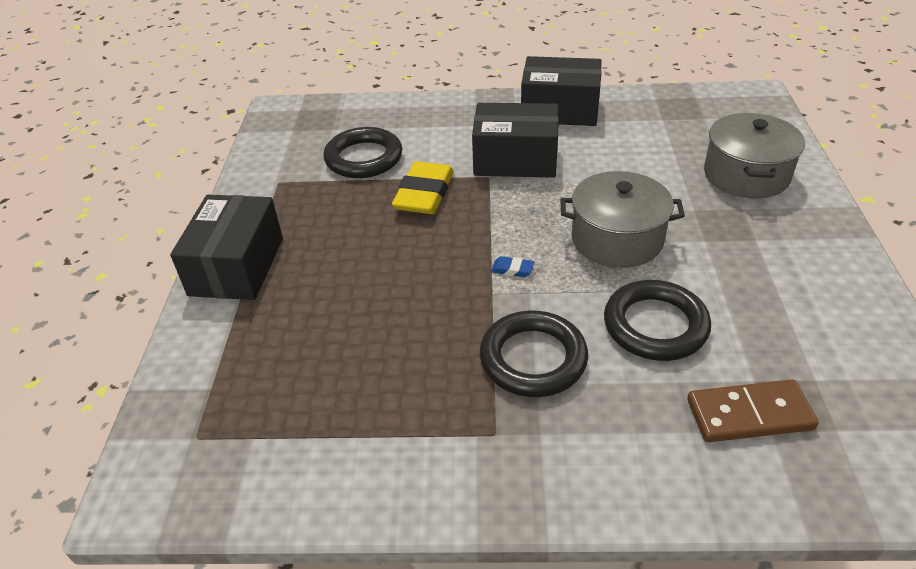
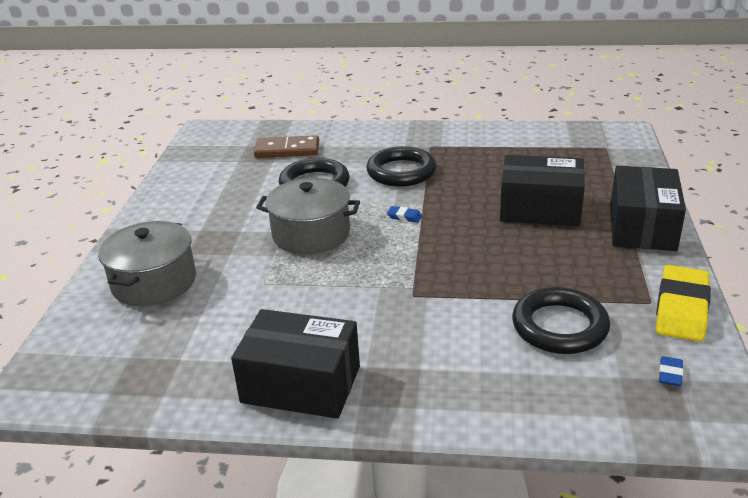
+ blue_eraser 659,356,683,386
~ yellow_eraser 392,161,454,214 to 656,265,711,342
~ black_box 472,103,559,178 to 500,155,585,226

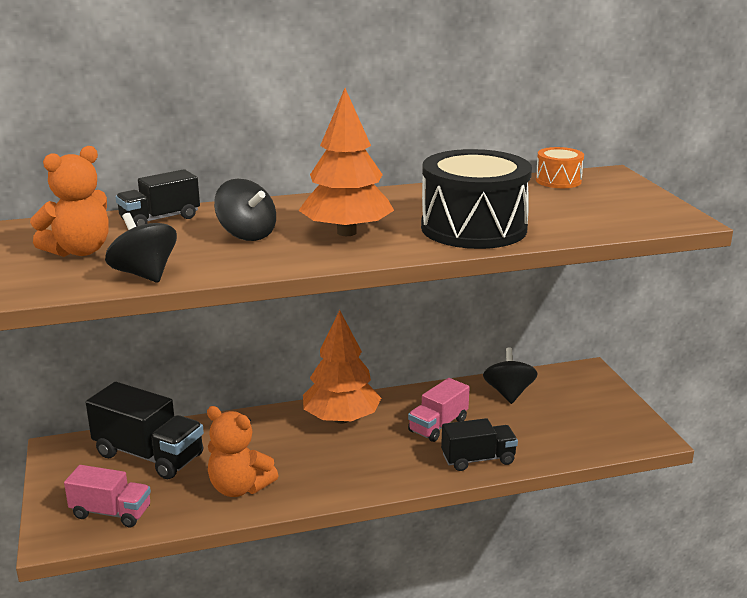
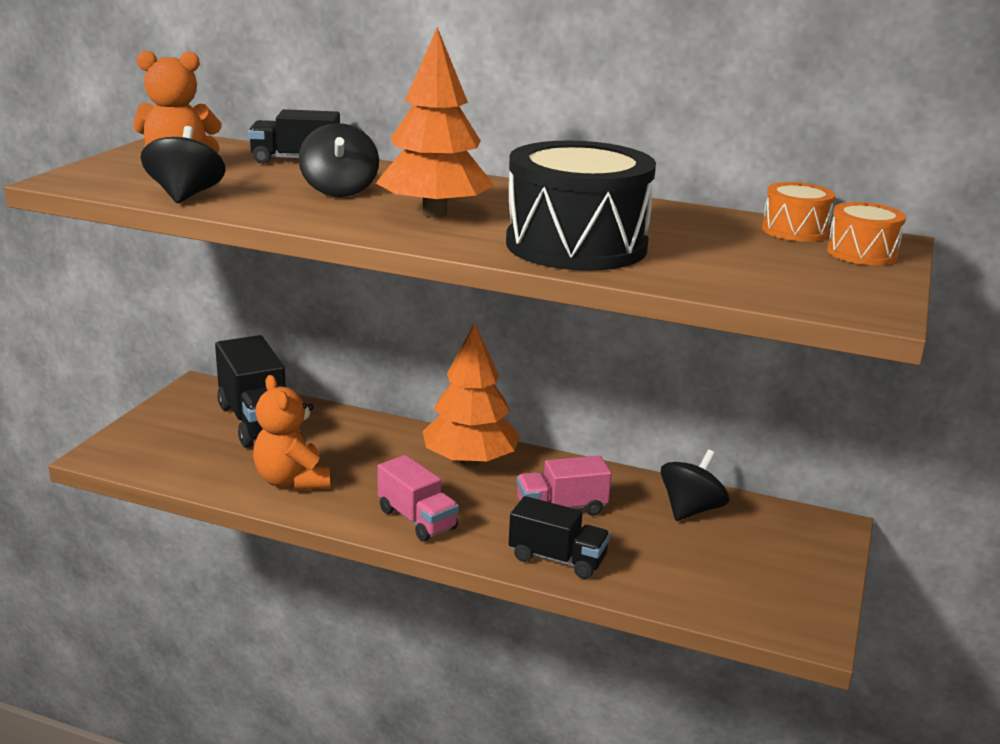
+ orange_drum 827,202,906,265
~ pink_truck 64,465,151,527 to 377,455,459,542

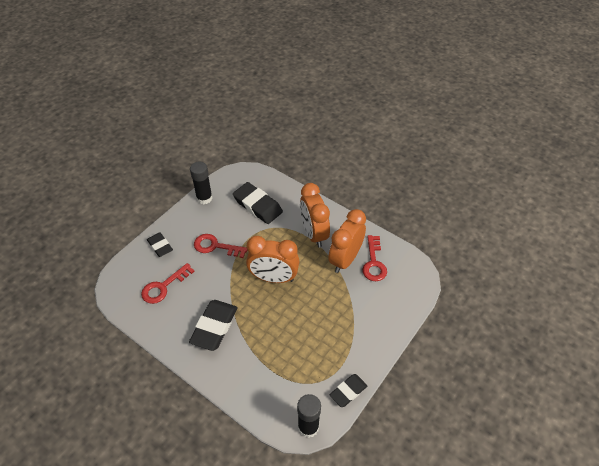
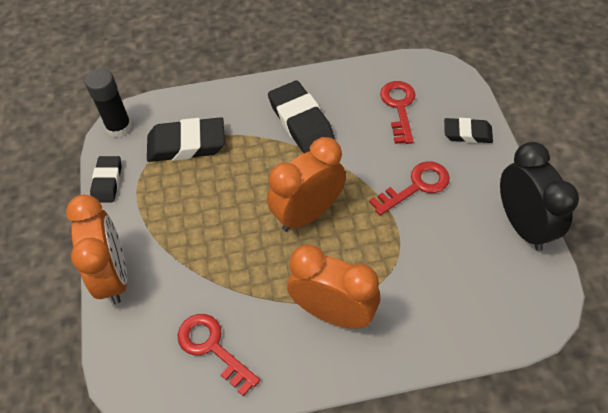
~ black_eraser 233,182,283,224 to 147,117,225,162
~ orange_clock 328,209,366,273 to 66,195,127,304
~ black_glue_stick 190,162,212,204 to black_clock 500,142,579,251

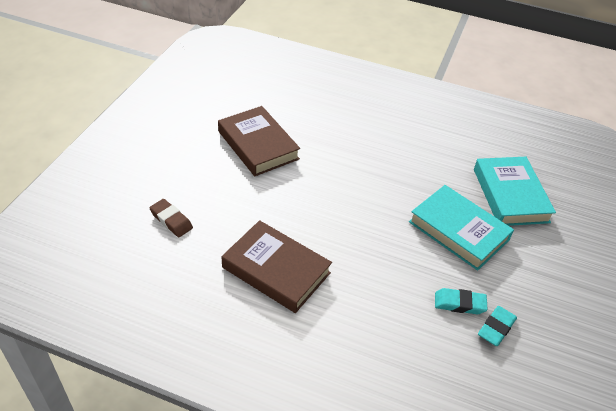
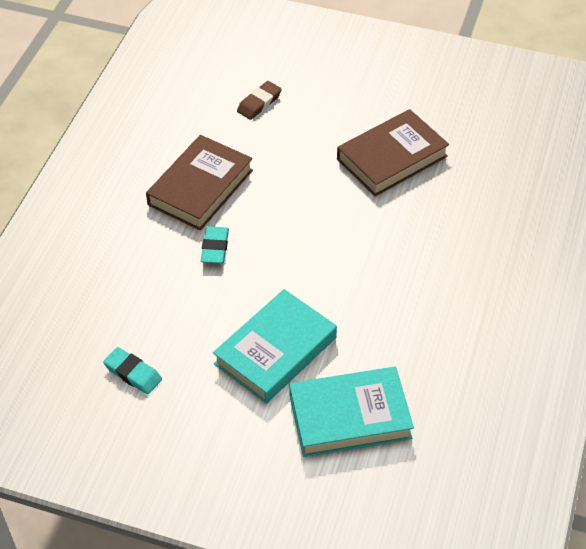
~ turquoise_eraser 435,288,488,314 to 201,226,229,264

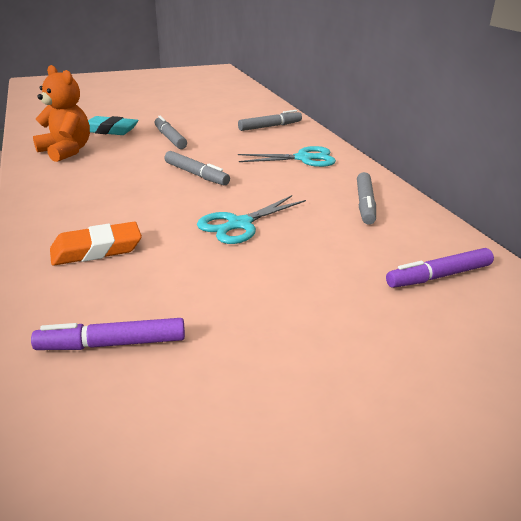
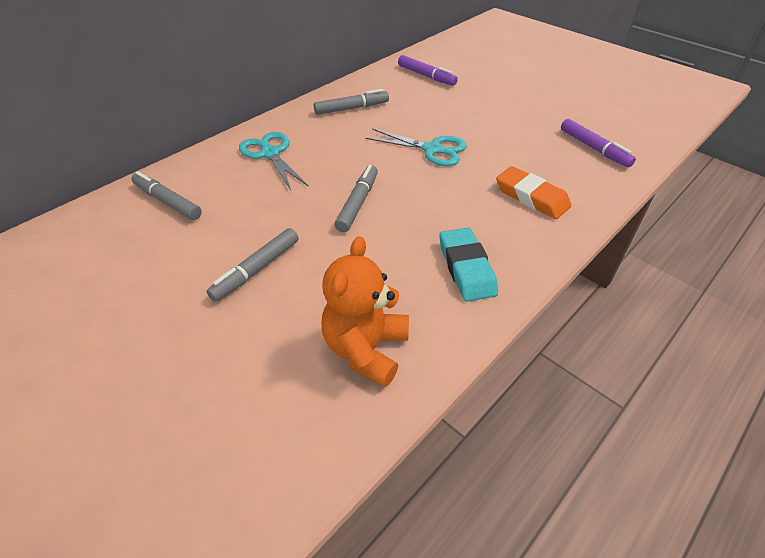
~ turquoise_eraser 88,116,139,135 to 440,228,498,302

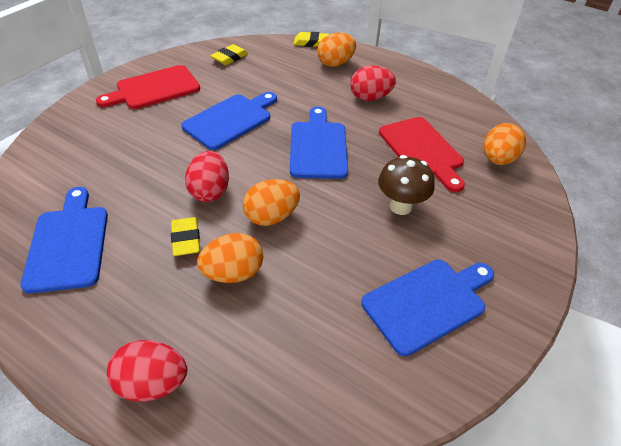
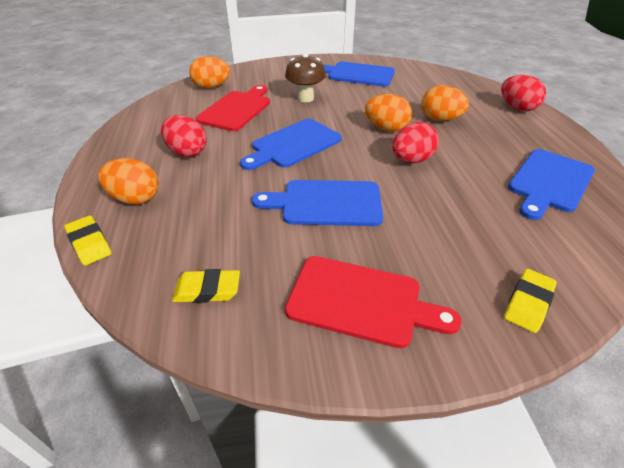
~ yellow_eraser 171,217,200,256 to 504,269,557,333

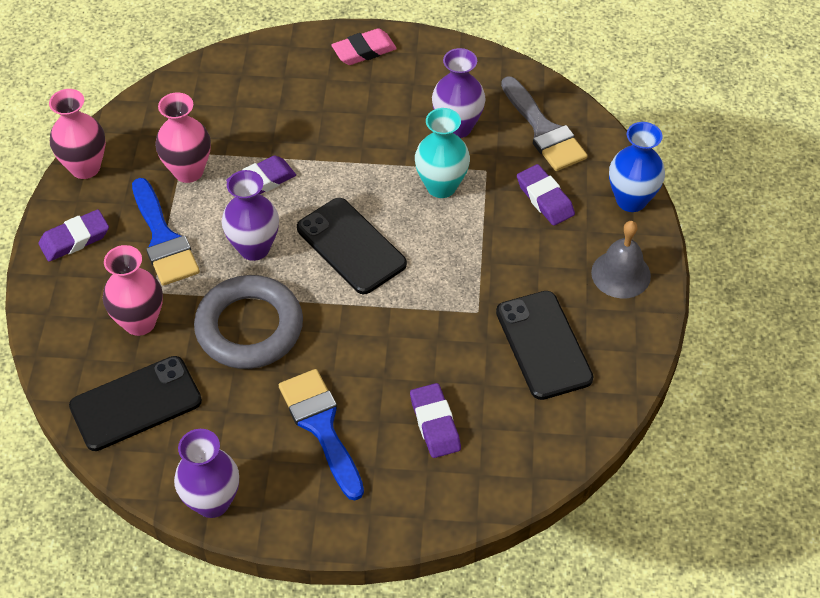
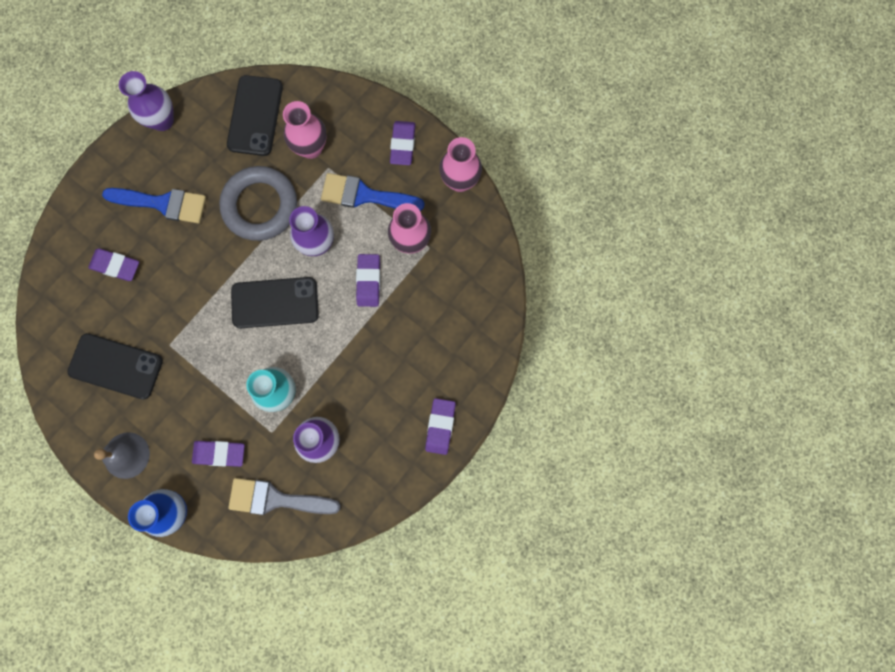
~ pink_eraser 331,28,397,65 to purple_eraser 425,398,456,455

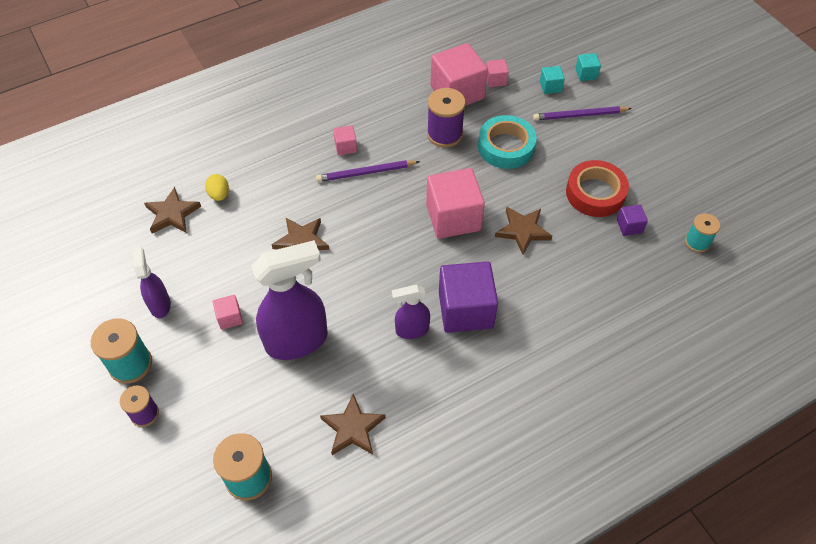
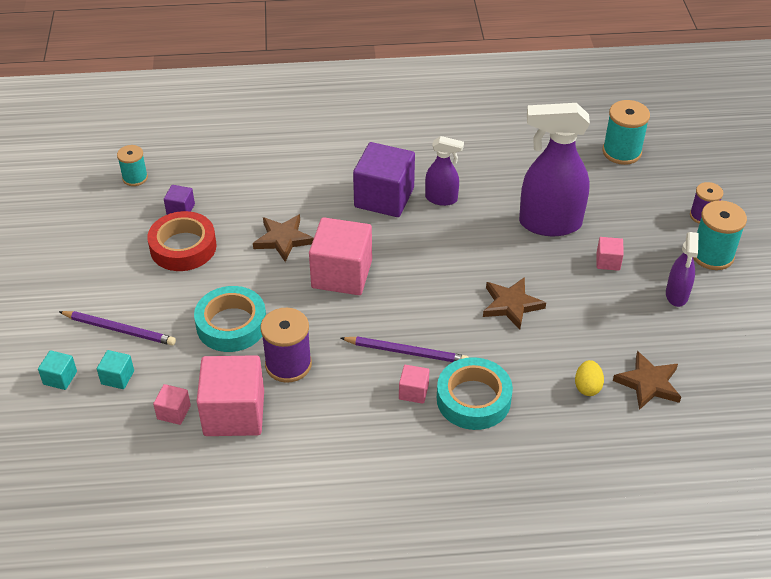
- brown_star 320,394,386,455
+ turquoise_tape 437,357,513,430

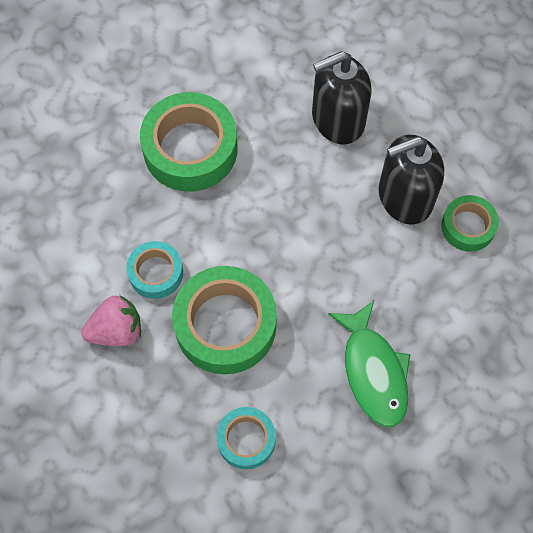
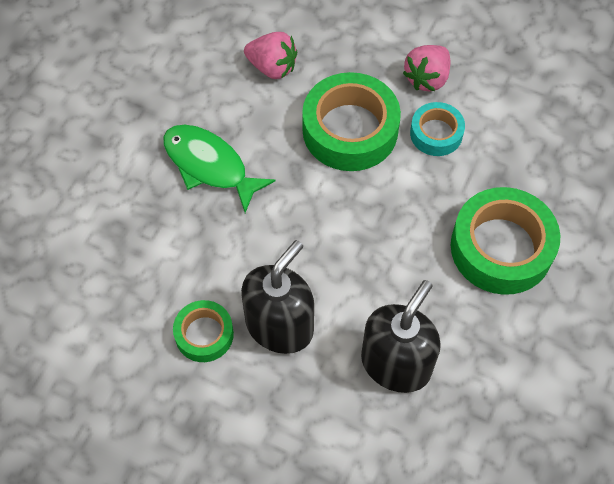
~ turquoise_tape 216,407,276,469 to pink_strawberry 244,32,297,79

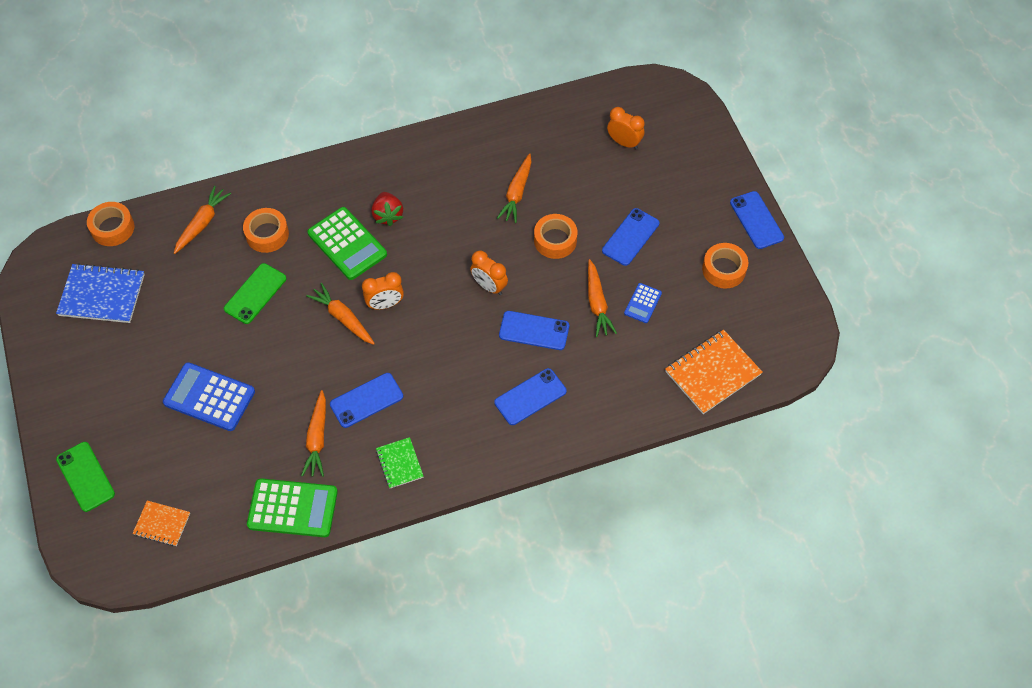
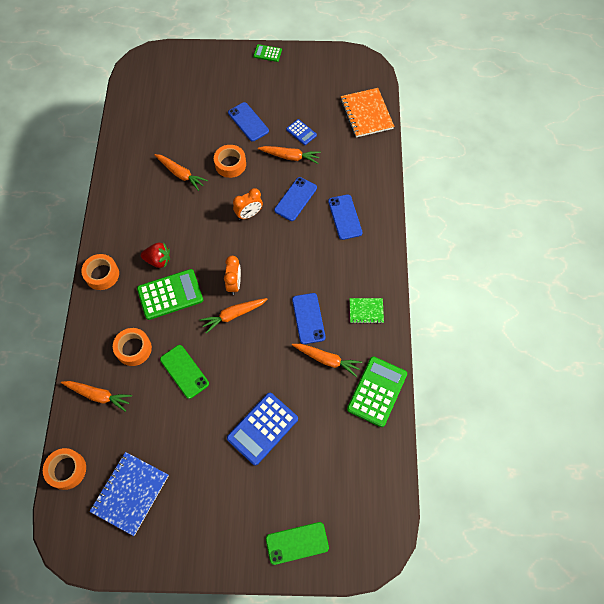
- orange_notebook 132,501,190,546
- orange_clock 607,107,645,149
~ orange_tape 702,243,748,289 to 81,254,119,290
~ blue_phone 730,191,784,249 to green_calculator 253,44,282,62
~ orange_carrot 174,186,231,254 = 61,381,132,412 150 degrees clockwise

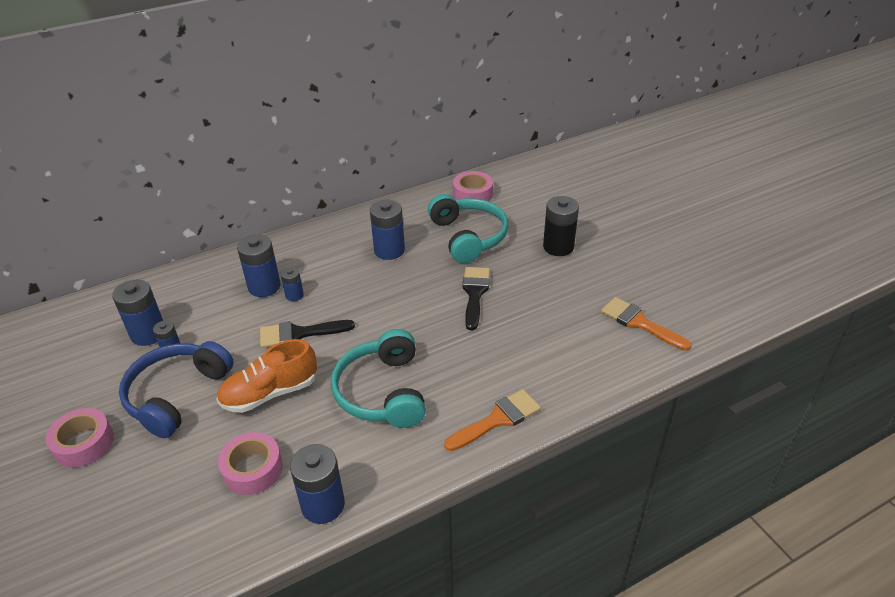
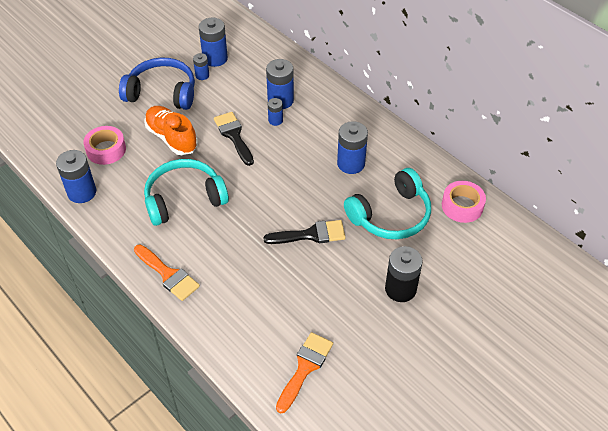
- pink_tape 46,408,114,468

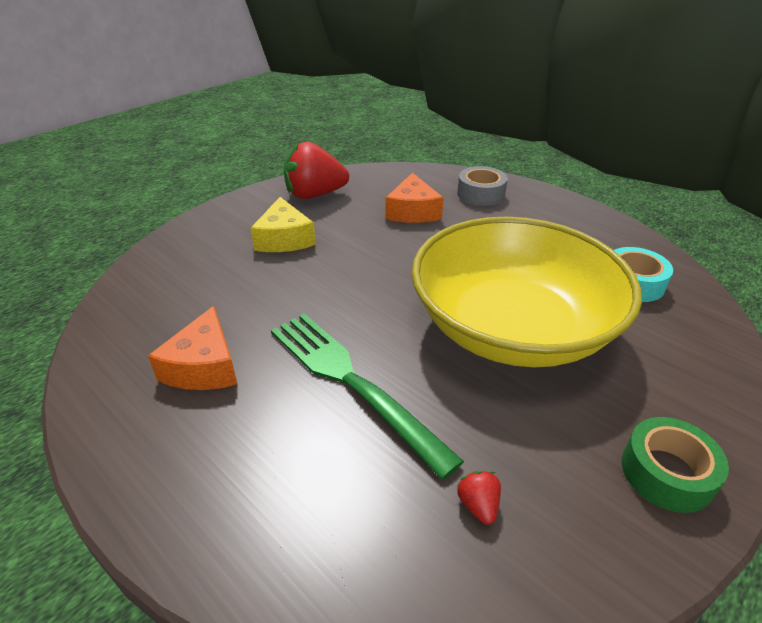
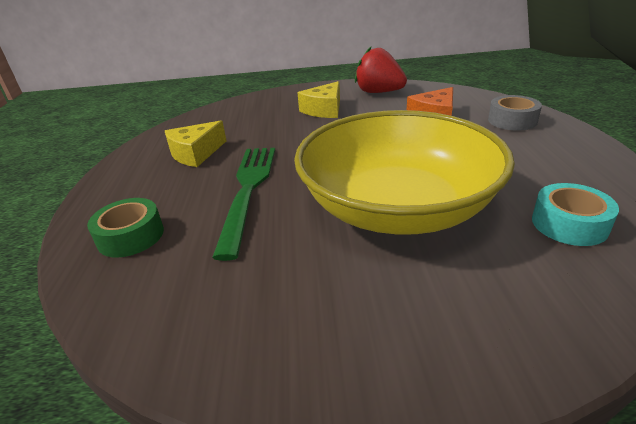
- red_strawberry 457,471,501,525
~ green_tape 622,417,729,513 to 87,198,164,257
~ orange_cheese 148,306,238,390 to yellow_cheese 165,121,227,167

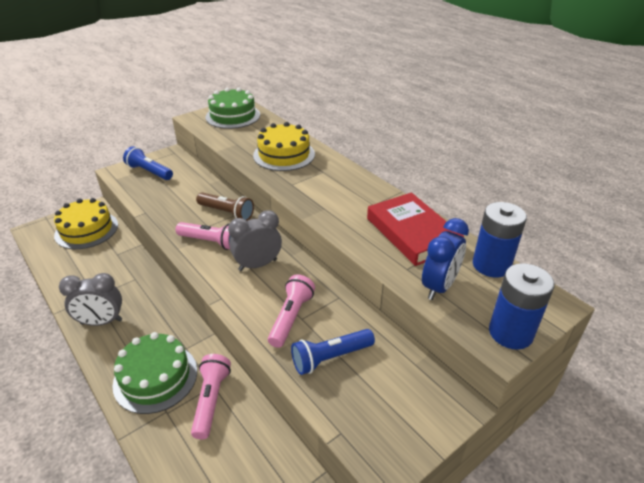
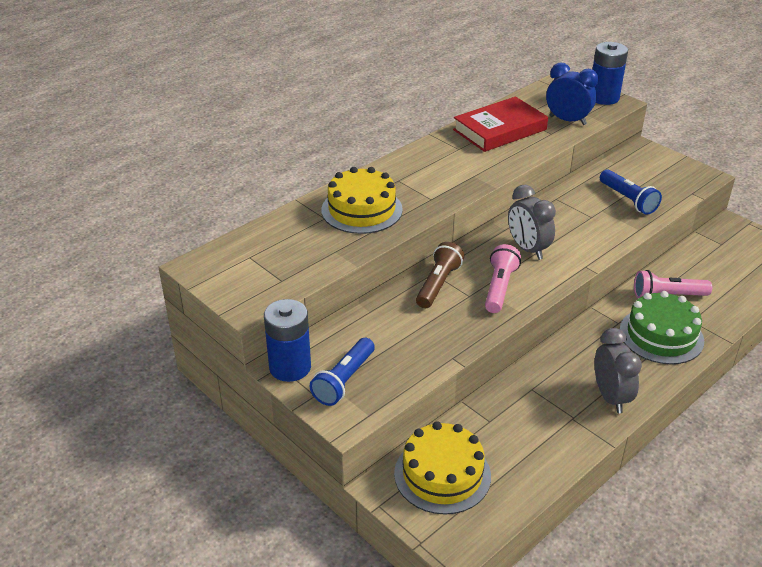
- green_cake 205,88,260,129
- pink_flashlight 268,275,315,348
~ blue_battery 473,202,527,278 to 264,299,311,382

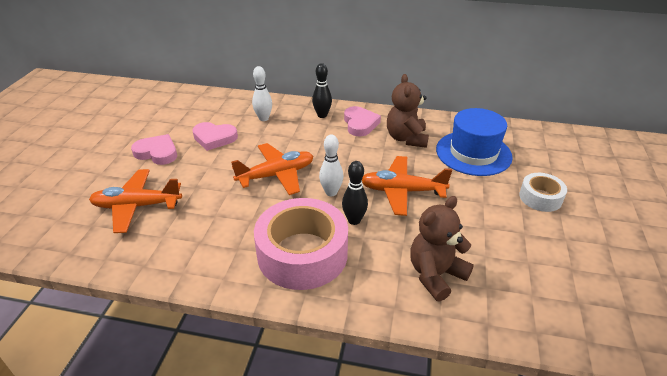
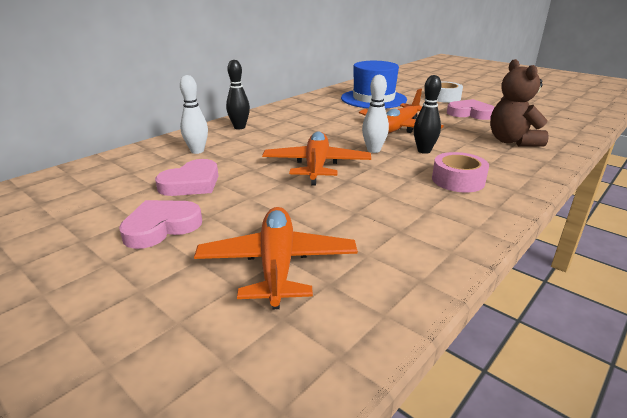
- brown_teddy_bear 387,74,429,148
~ pink_heart 344,106,381,136 to 447,99,495,120
~ orange_plane 89,169,182,233 = 194,207,358,309 150 degrees clockwise
~ pink_tape 254,198,348,290 = 432,152,489,192 x0.52

